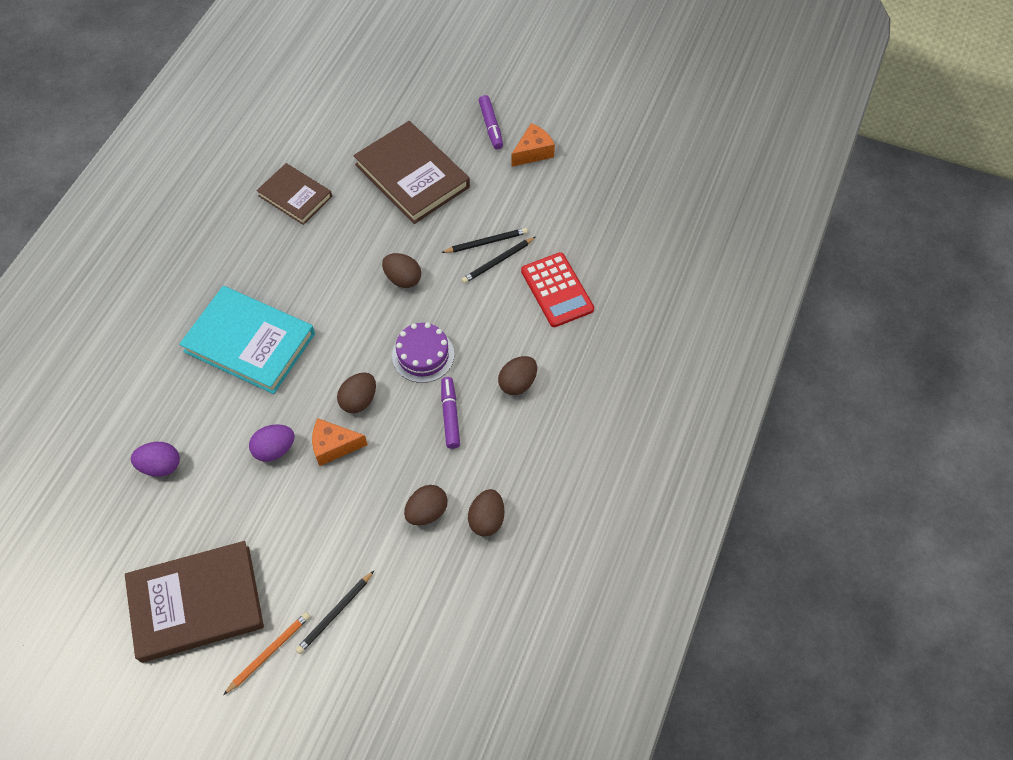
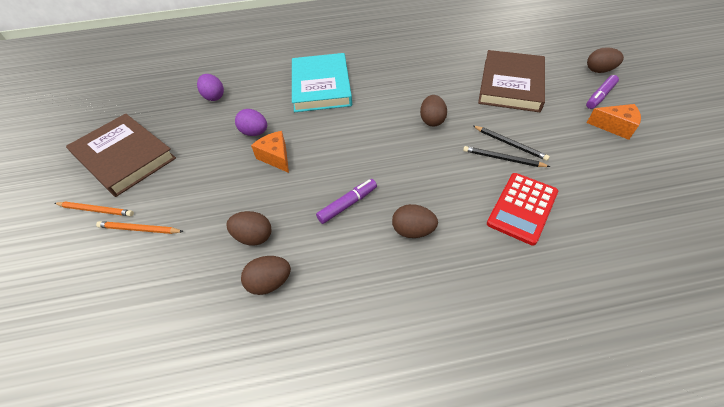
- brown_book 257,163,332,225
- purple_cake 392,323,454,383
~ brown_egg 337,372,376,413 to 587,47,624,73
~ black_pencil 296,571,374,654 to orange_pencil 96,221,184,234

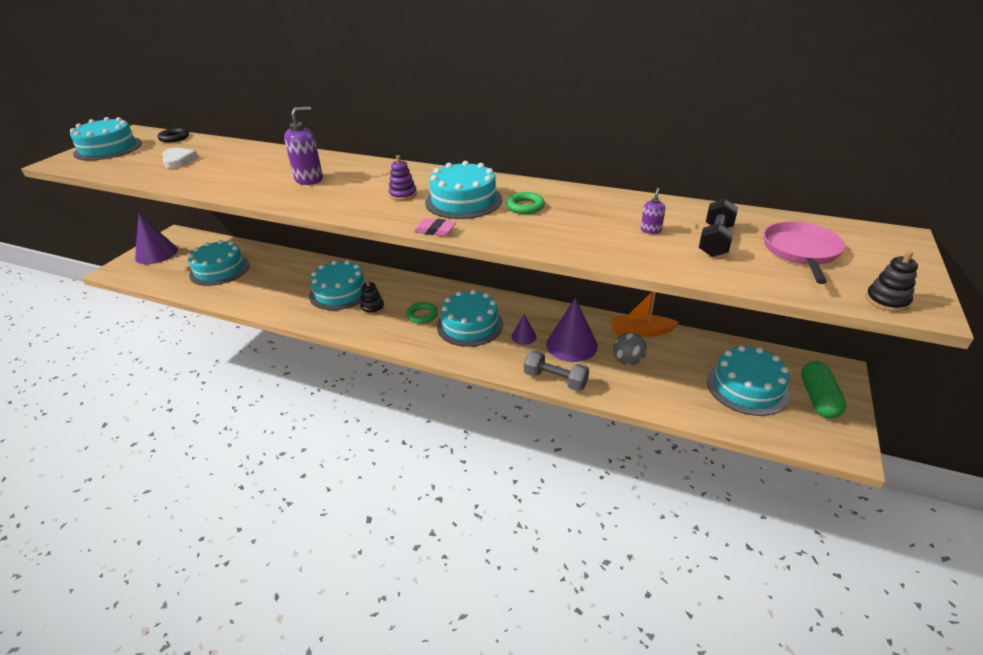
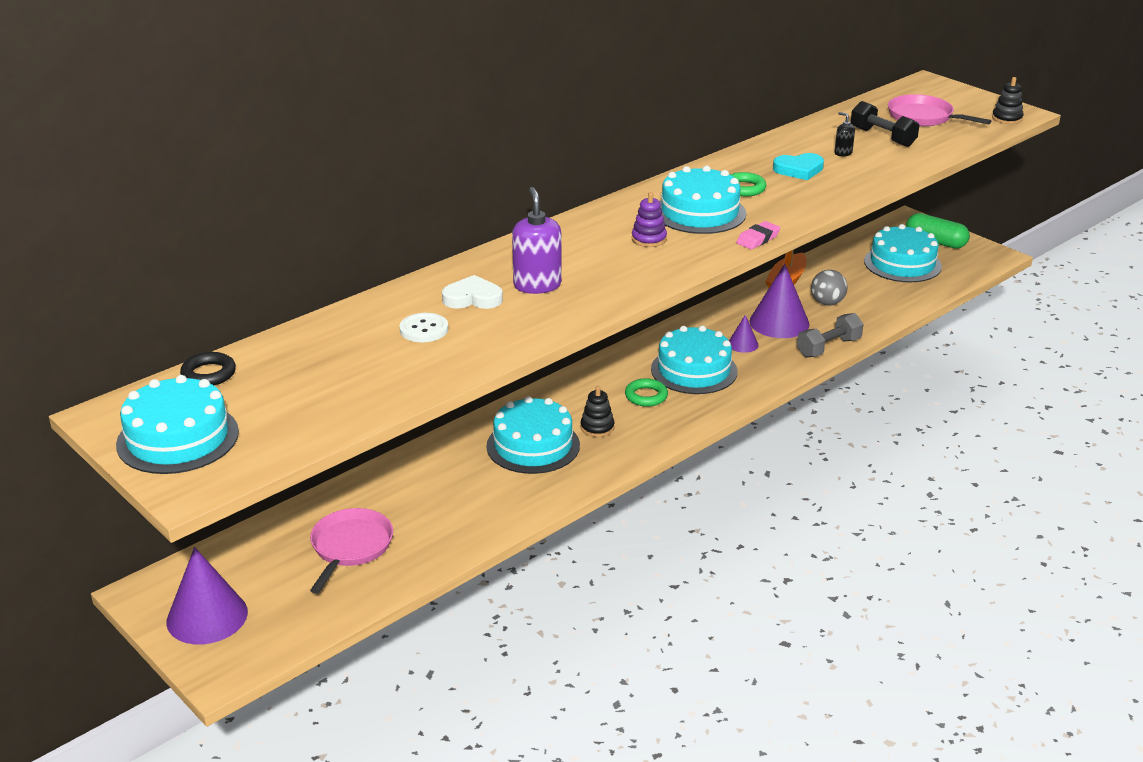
+ white_button 399,313,448,342
+ turquoise_heart 773,153,824,180
~ white_heart 162,148,198,169 to 442,275,503,309
~ turquoise_cake 188,240,250,286 to pink_pan 310,508,393,594
~ purple_soap_dispenser 641,188,666,234 to black_soap_dispenser 835,112,855,156

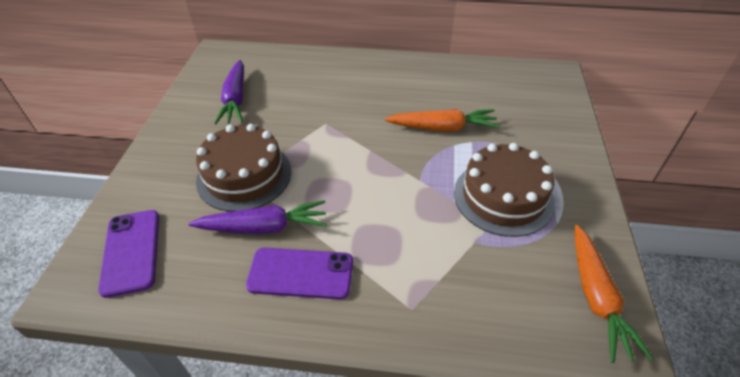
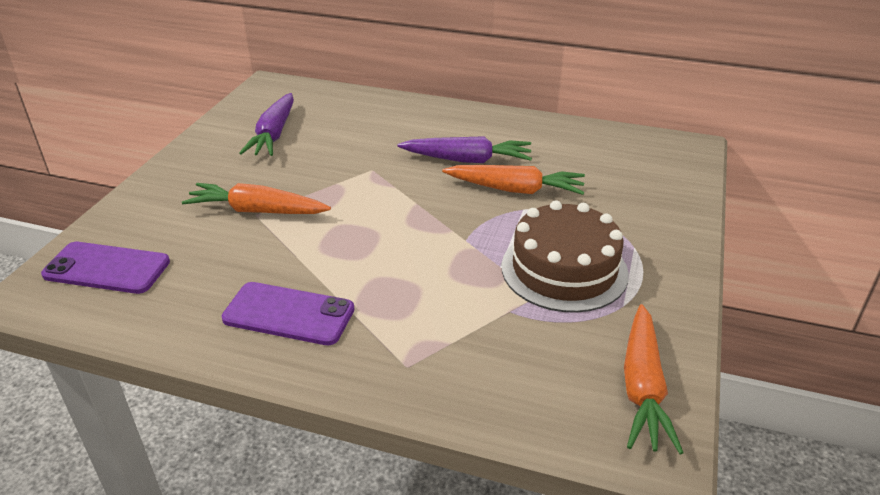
~ purple_carrot 189,200,327,234 to 397,136,532,163
~ brown_cake 196,124,291,212 to orange_carrot 182,183,331,214
~ purple_phone 98,210,159,298 = 41,242,170,294 75 degrees counterclockwise

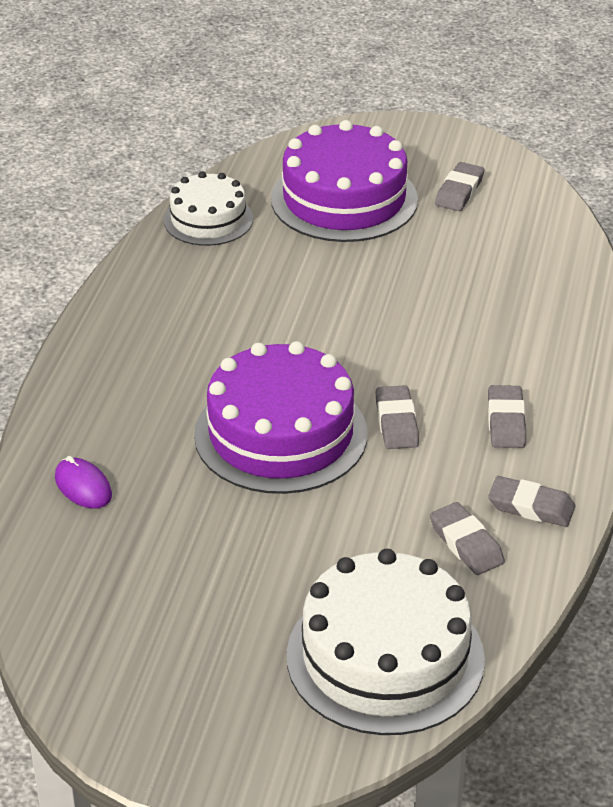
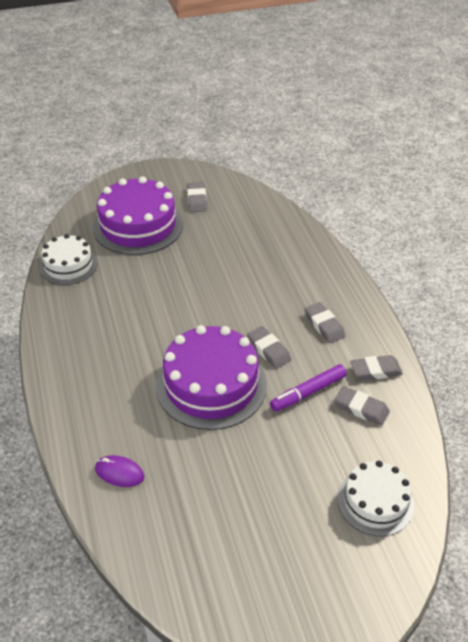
+ purple_marker 270,364,347,412
~ white_cake 287,549,485,735 = 337,461,414,536 x0.60

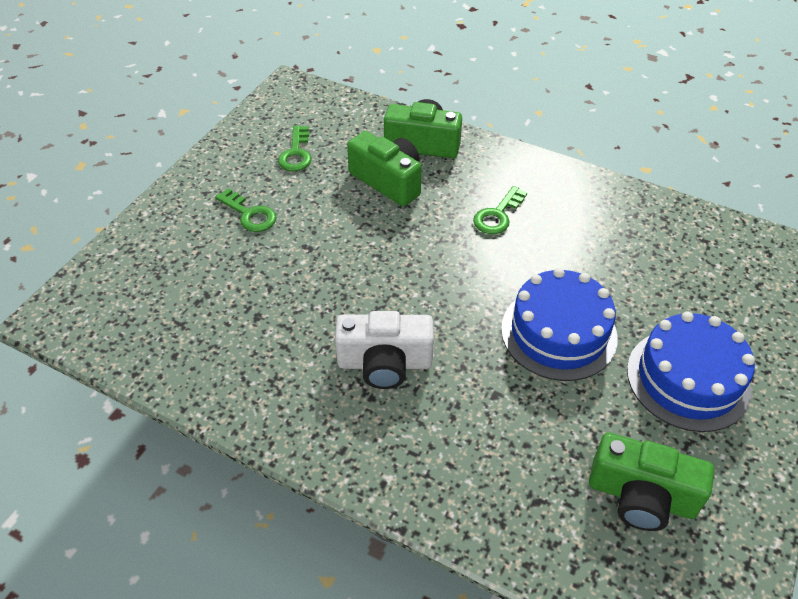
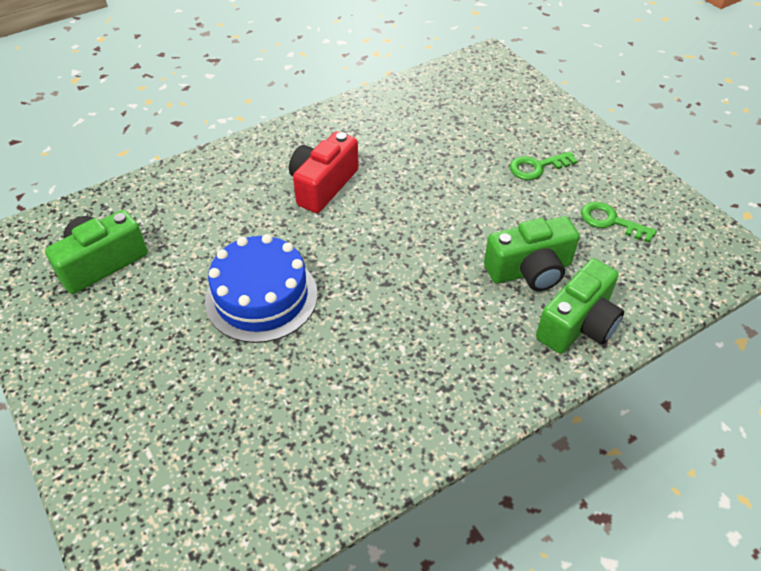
- green_key 473,186,527,234
- blue_cake 627,311,755,432
~ white_camera 335,311,434,389 to red_camera 289,131,359,213

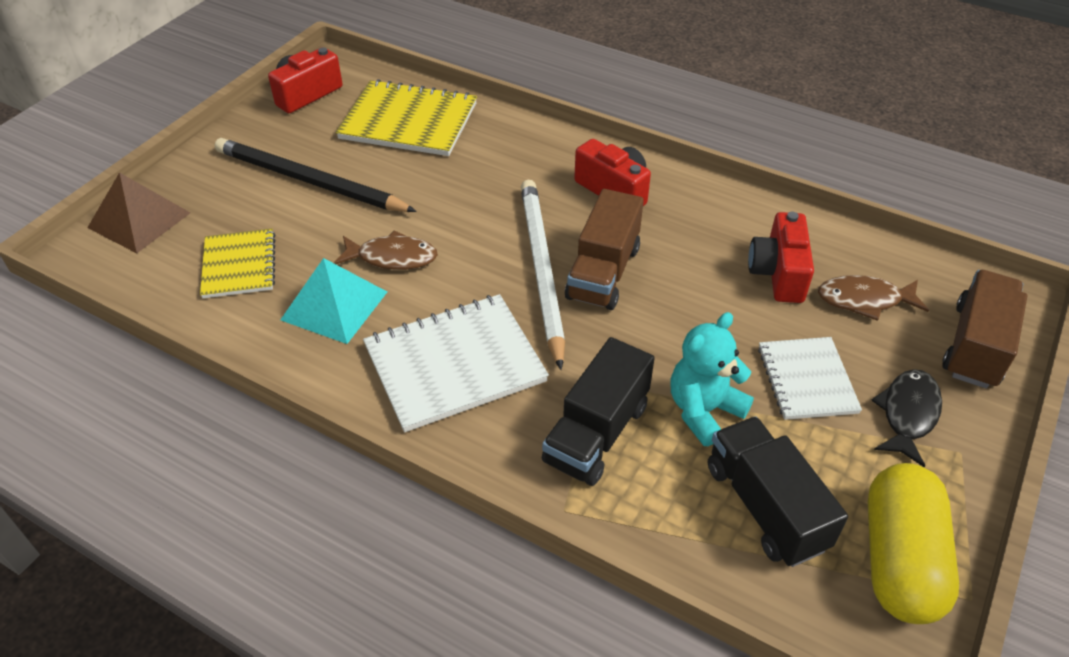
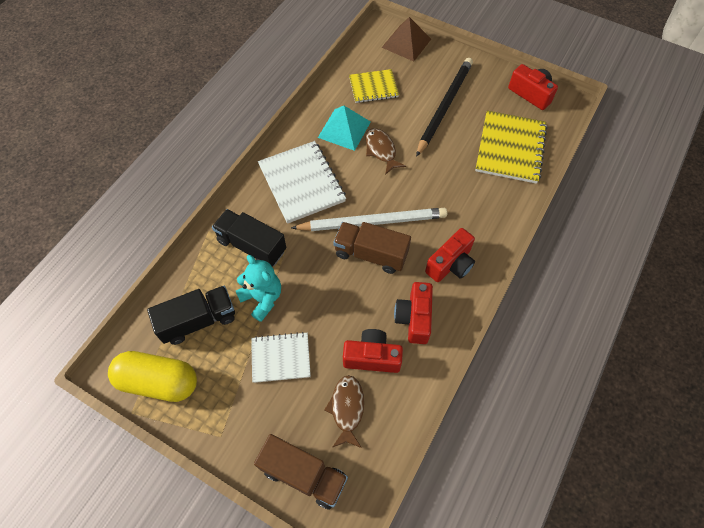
- black_fish 871,369,942,468
+ red_camera 394,282,433,344
~ brown_fish 334,230,438,270 = 365,128,406,175 150 degrees clockwise

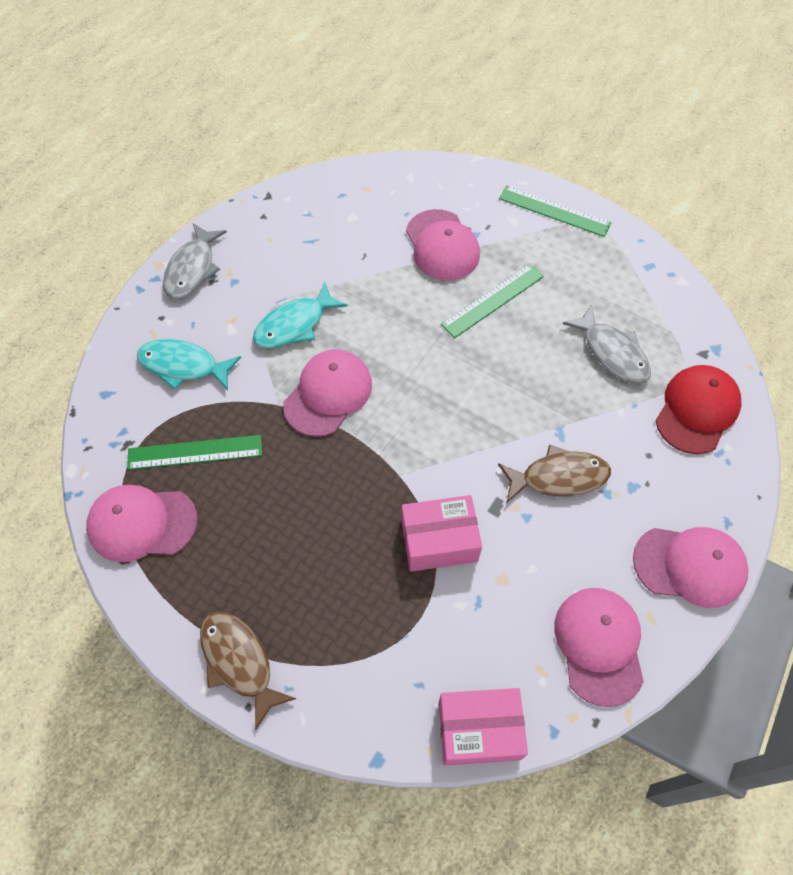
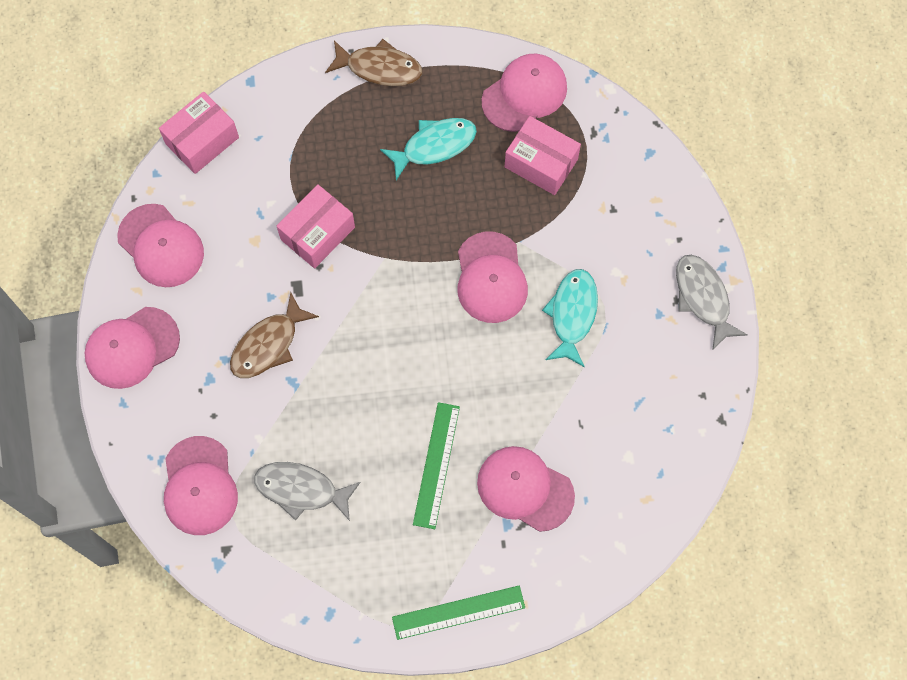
~ turquoise_fish 137,339,241,390 to 380,118,477,181
~ green_ruler 127,435,262,470 to pink_box 505,116,581,195
~ red_cap 655,365,742,454 to pink_cap 164,436,238,535

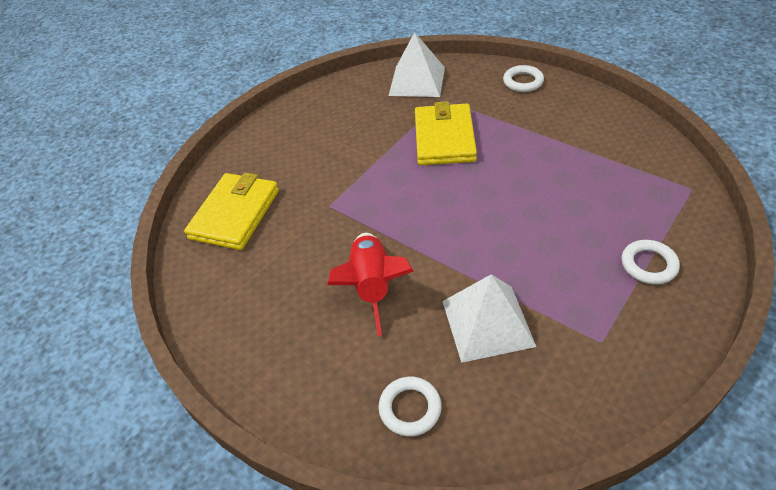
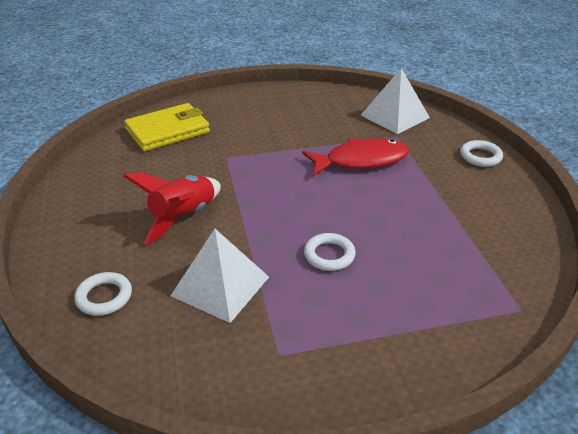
~ white_ring 622,240,680,284 to 304,233,356,271
~ yellow_wallet 415,101,477,165 to red_fish 302,138,409,175

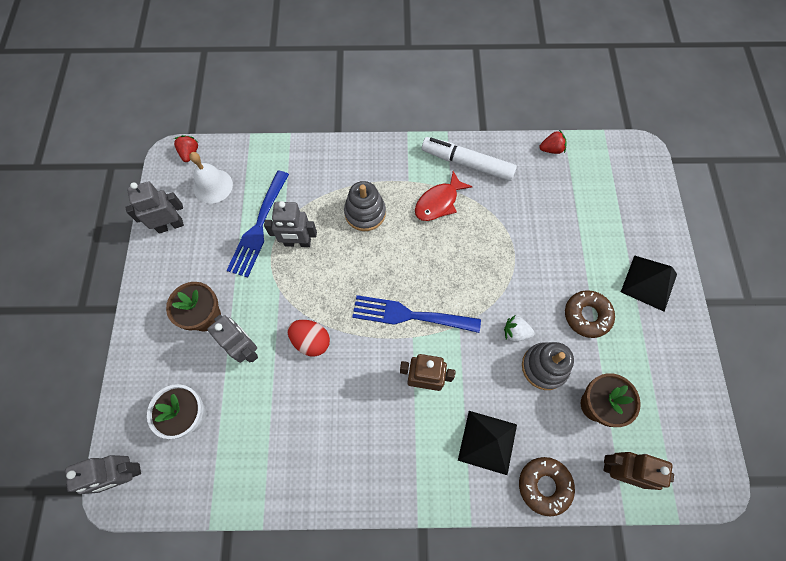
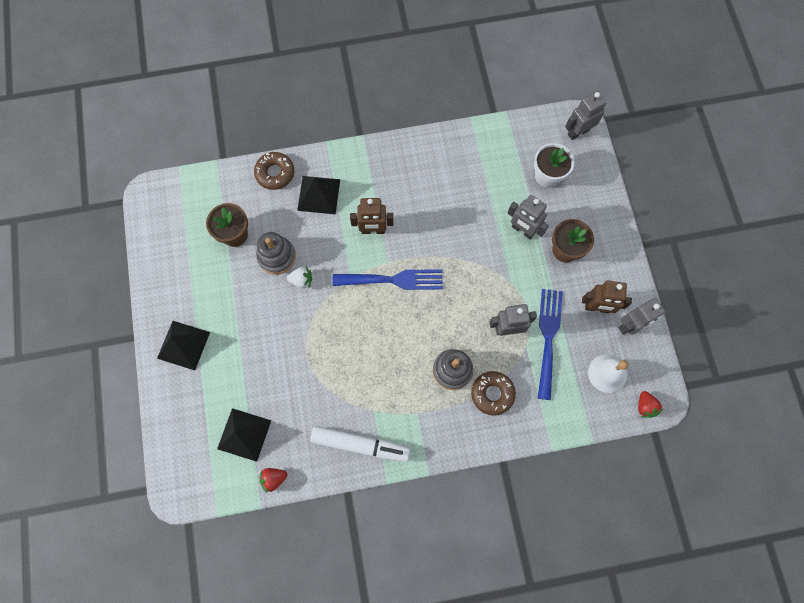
- red_egg 287,320,330,357
- red_fish 415,171,473,221
+ black_pyramid 217,408,272,462
~ brown_donut 565,290,615,338 to 471,371,516,416
~ brown_robot 603,452,674,490 to 582,281,632,313

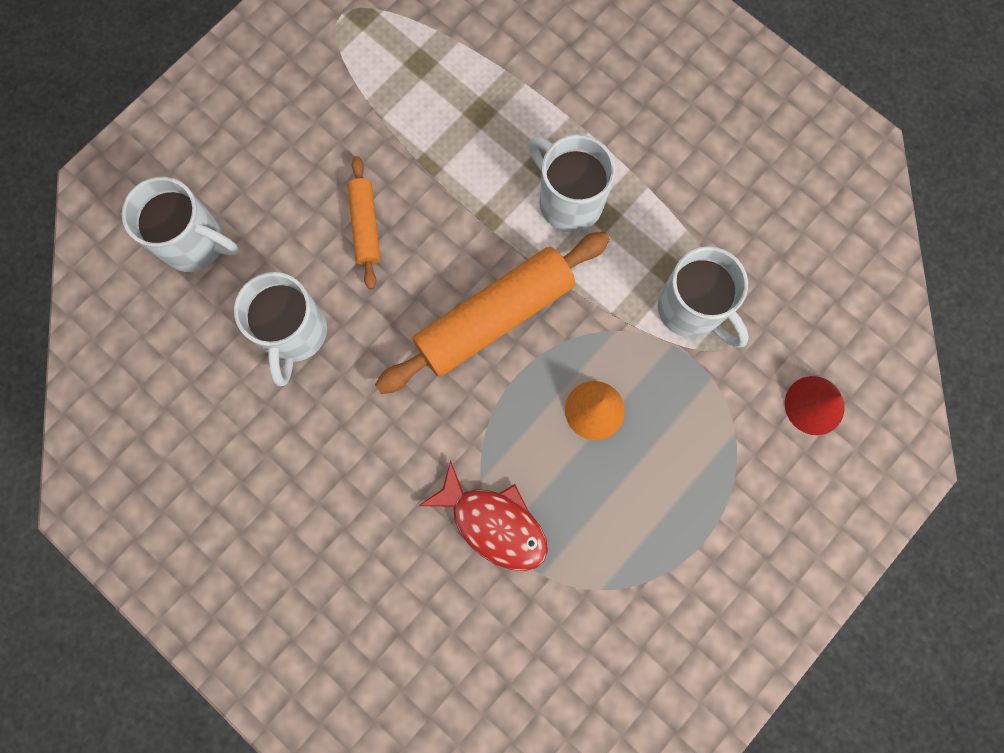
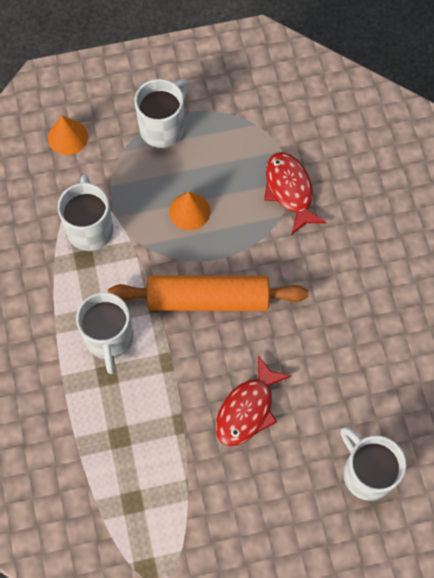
~ white_mug 234,272,327,386 to 134,79,188,148
~ orange_rolling_pin 347,156,380,289 to red_fish 216,355,291,446
~ red_cone 785,376,845,435 to orange_cone 48,115,88,155

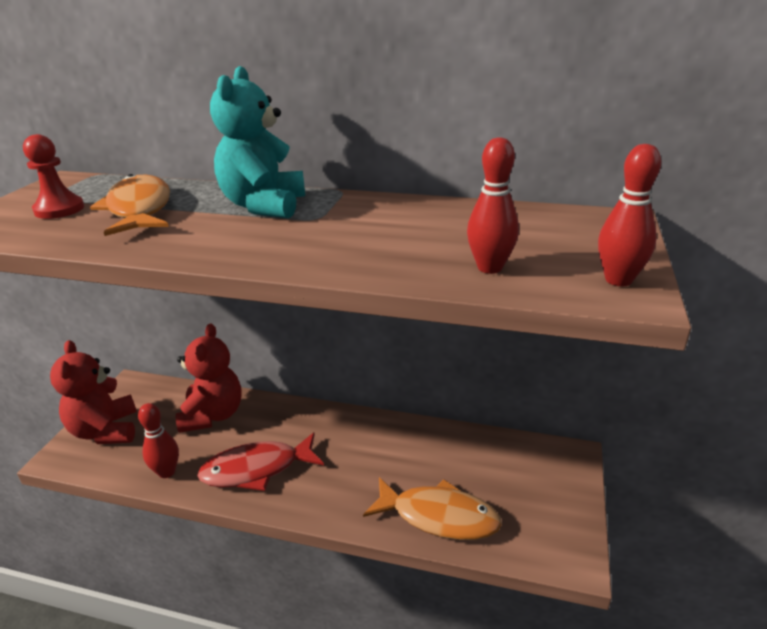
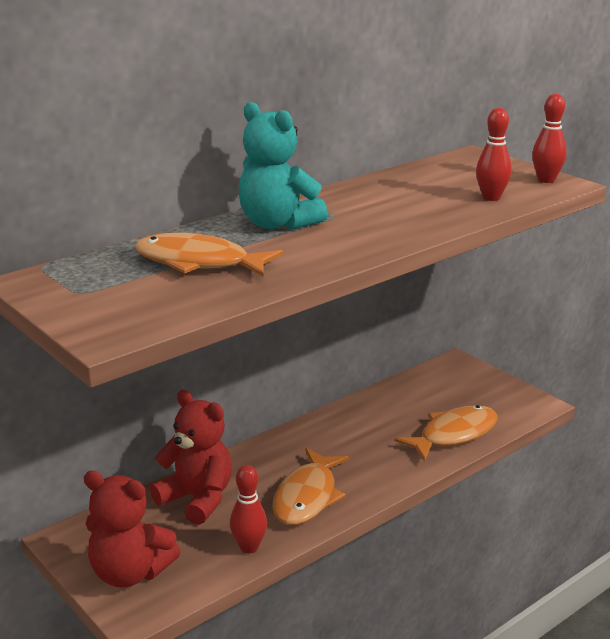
- red_pawn 23,134,84,219
~ red_fish 197,432,324,491 to orange_fish 272,448,349,525

